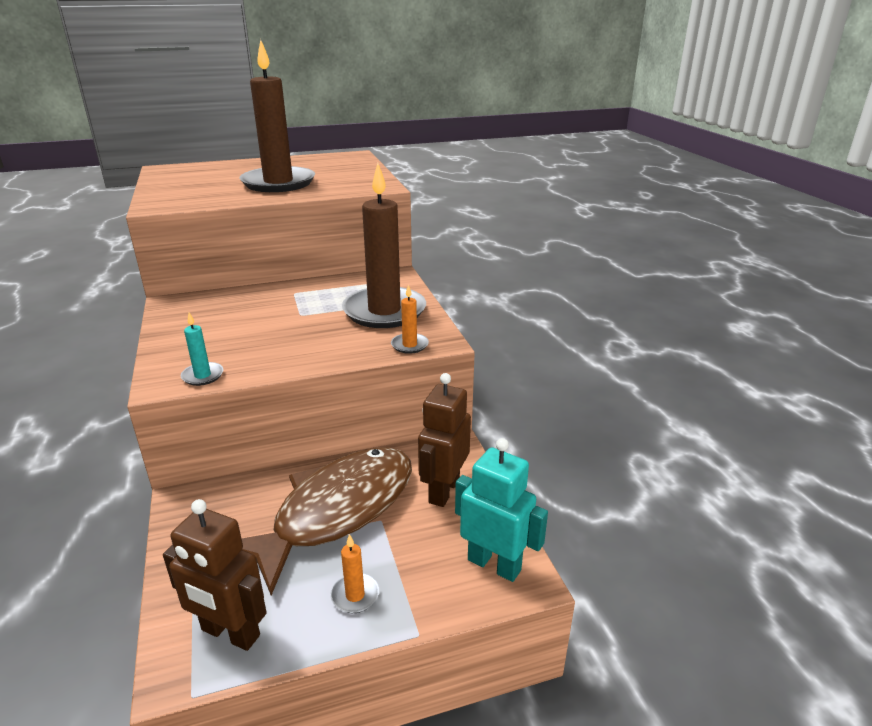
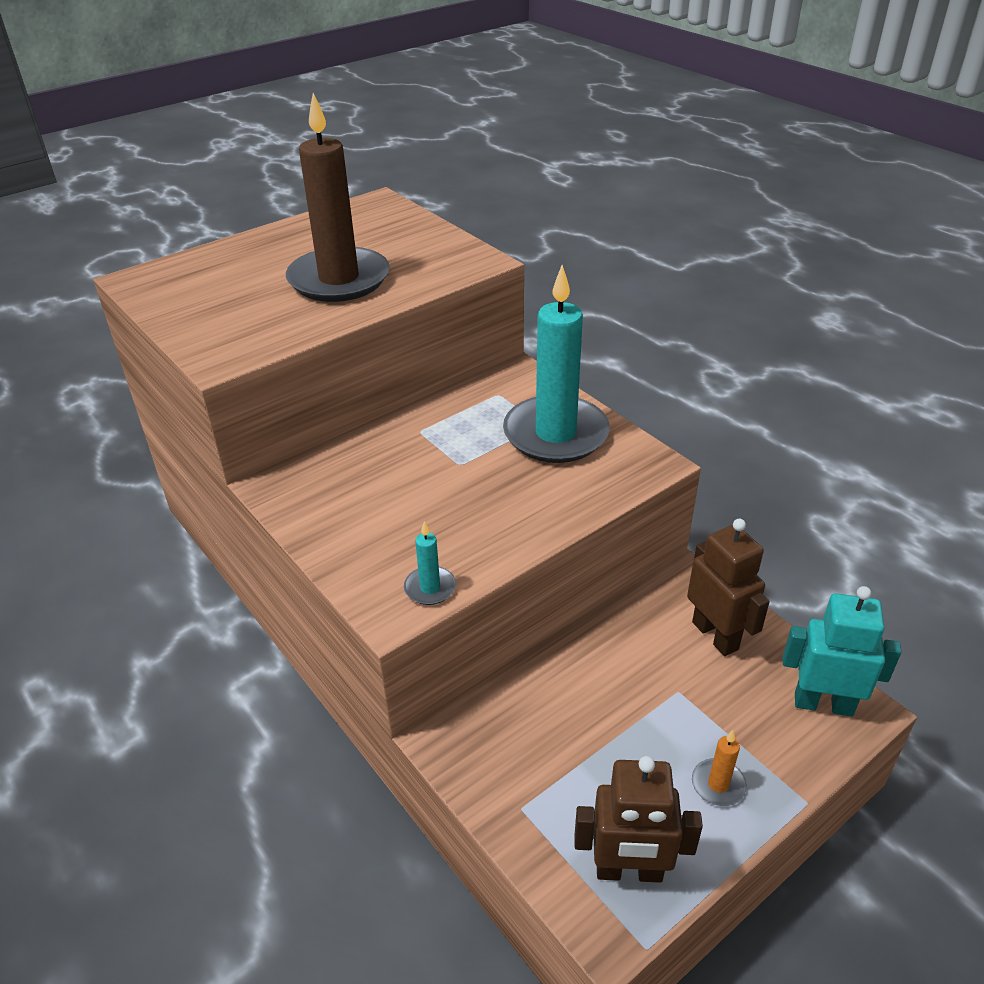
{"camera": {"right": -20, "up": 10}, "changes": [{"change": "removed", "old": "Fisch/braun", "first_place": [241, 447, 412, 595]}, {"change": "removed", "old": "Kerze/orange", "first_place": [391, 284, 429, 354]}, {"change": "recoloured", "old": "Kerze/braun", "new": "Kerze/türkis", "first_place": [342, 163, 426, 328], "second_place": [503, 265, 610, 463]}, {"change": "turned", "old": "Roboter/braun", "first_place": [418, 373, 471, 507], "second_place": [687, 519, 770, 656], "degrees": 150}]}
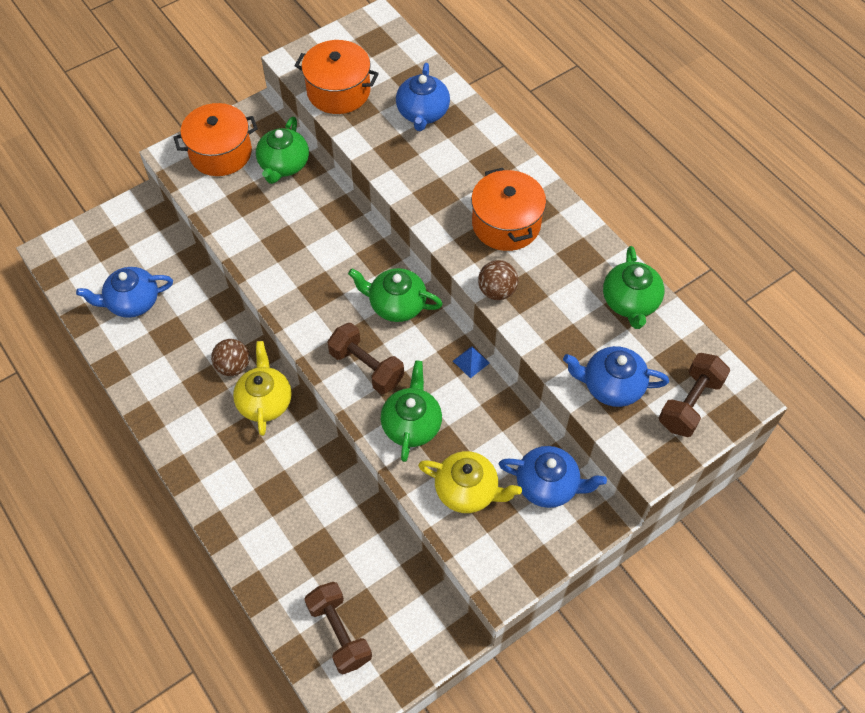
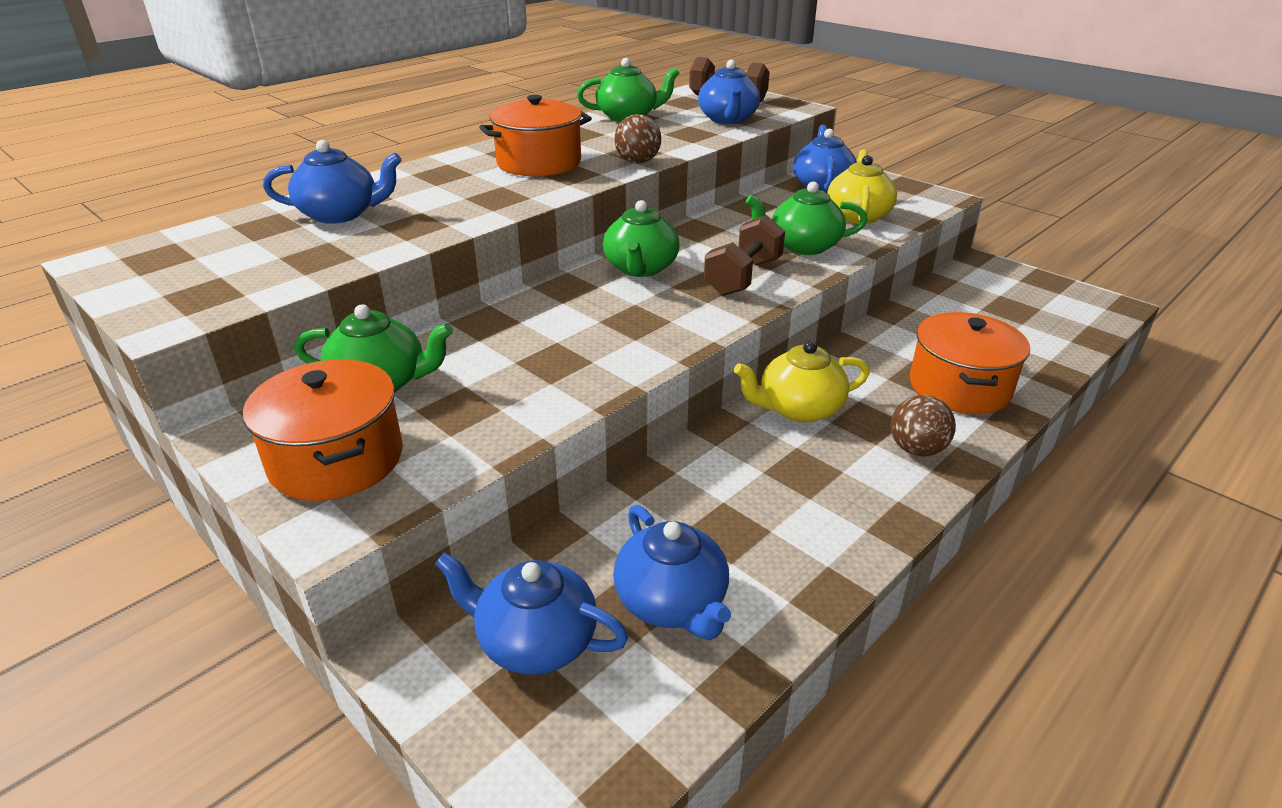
{"camera": {"right": -100, "up": -25}, "changes": [{"change": "removed", "old": "Hantel/braun", "first_place": [304, 582, 372, 674]}, {"change": "removed", "old": "Pyramide/blau", "first_place": [453, 346, 490, 378]}, {"change": "added", "new": "Teekanne/blau", "second_place": [435, 552, 628, 675]}, {"change": "moved", "old": "Ball/braun", "first_place": [211, 339, 250, 376], "second_place": [891, 395, 956, 456]}, {"change": "moved", "old": "Kochtopf/orange", "first_place": [294, 40, 379, 114], "second_place": [910, 312, 1030, 414]}]}
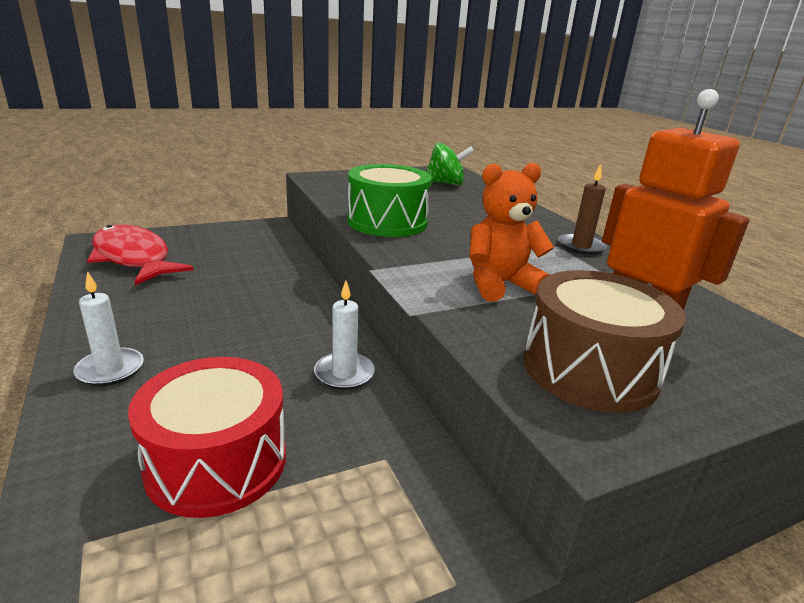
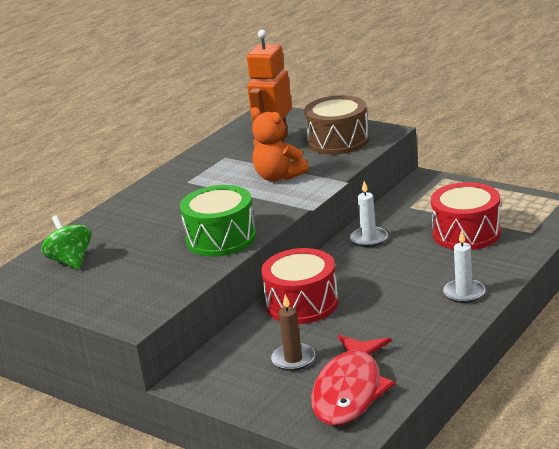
{"camera": {"right": -115, "up": 0}, "changes": [{"change": "added", "new": "Trommel/rot", "second_place": [261, 248, 339, 324]}, {"change": "moved", "old": "Kerze/braun", "first_place": [558, 164, 607, 255], "second_place": [271, 295, 315, 371]}]}
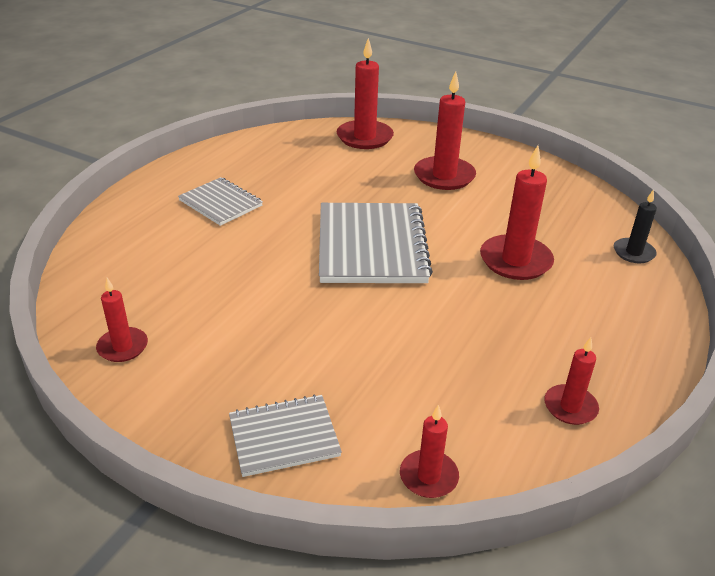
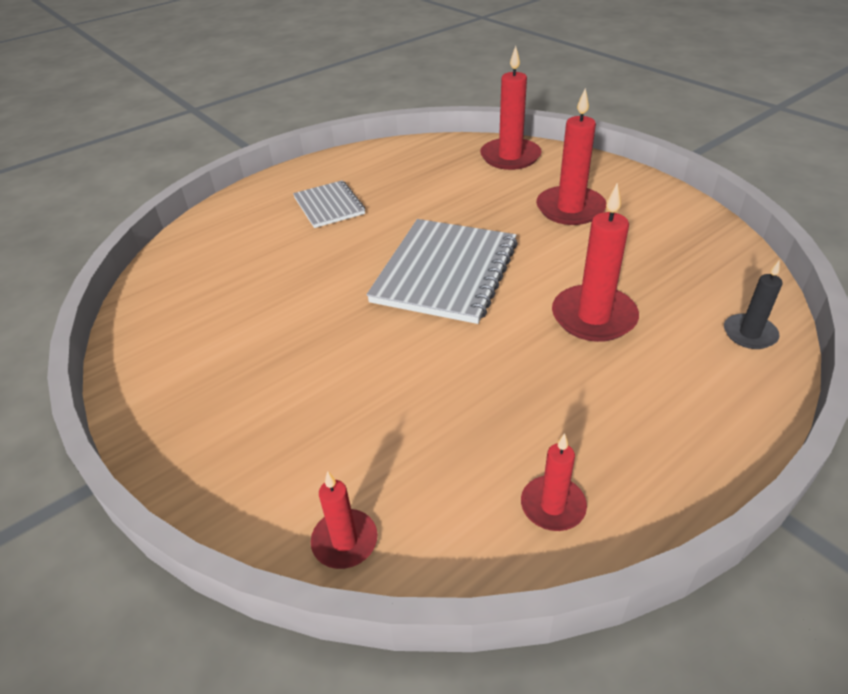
{"camera": {"right": 25, "up": 5}, "changes": [{"change": "removed", "old": "Kerze/rot", "first_place": [96, 278, 148, 362]}, {"change": "removed", "old": "Notizbuch/grau", "first_place": [229, 394, 342, 477]}]}
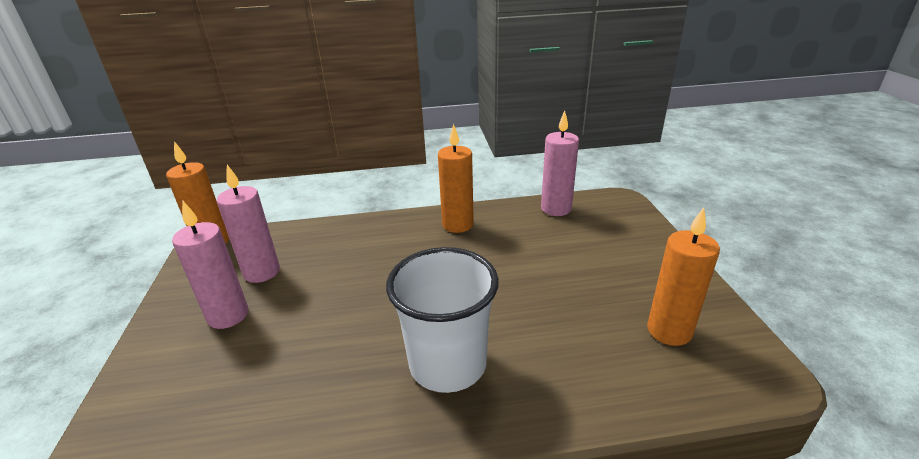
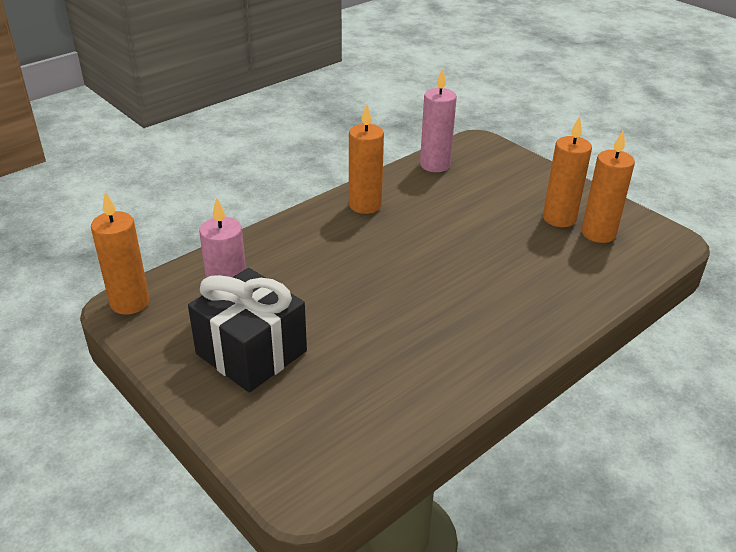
{"camera": {"right": -35, "up": 5}, "changes": [{"change": "removed", "old": "Becher/weiß", "first_place": [386, 247, 499, 393]}, {"change": "added", "new": "Kerze/orange", "second_place": [543, 116, 592, 227]}, {"change": "replaced", "old": "Kerze/rosa", "new": "Geschenk/schwarz", "first_place": [172, 201, 248, 329], "second_place": [188, 268, 307, 392]}]}
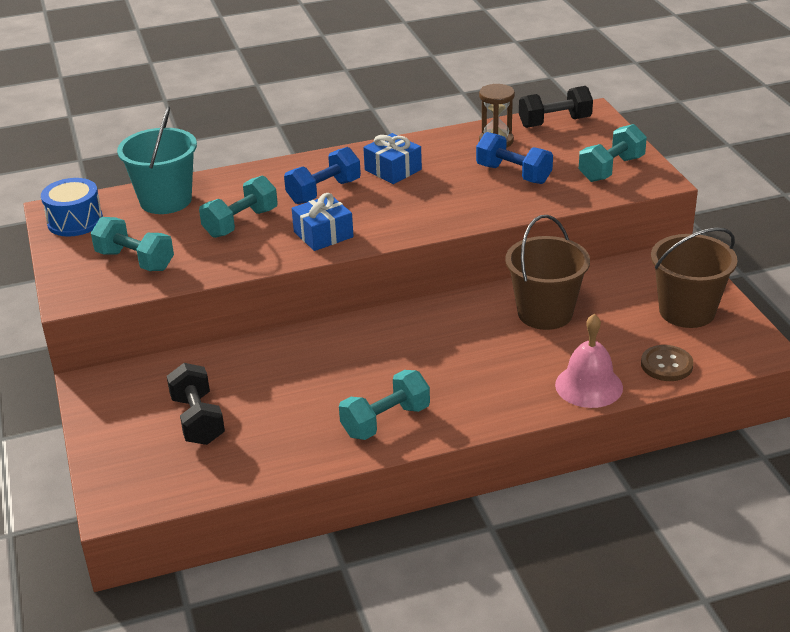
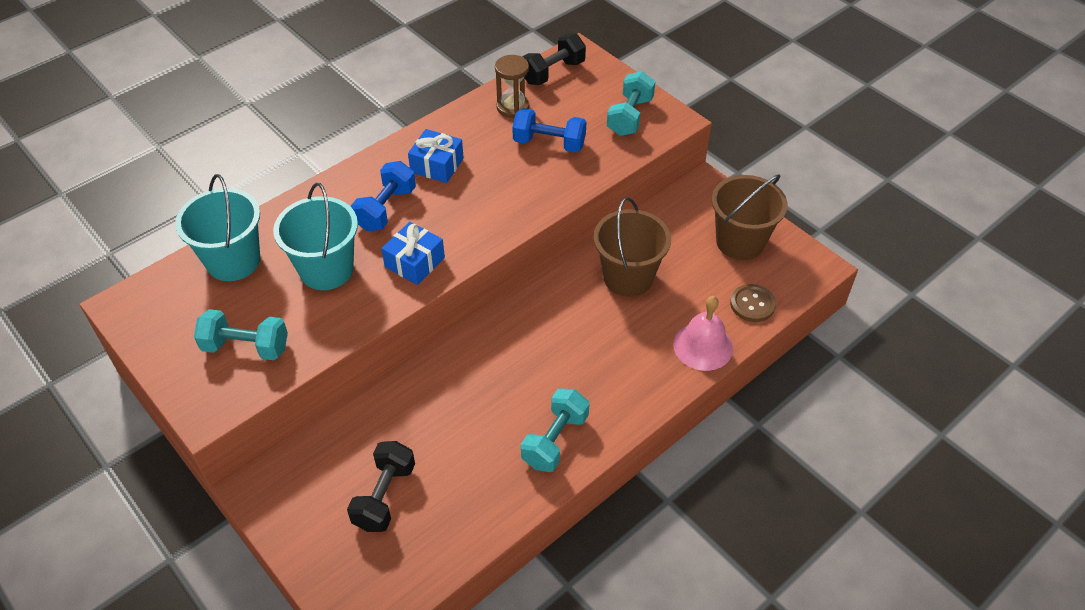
{"camera": {"right": -25, "up": 15}, "changes": [{"change": "removed", "old": "Trommel/blau", "first_place": [41, 178, 103, 237]}, {"change": "replaced", "old": "Hantel/türkis", "new": "Eimer/türkis", "first_place": [199, 175, 278, 238], "second_place": [273, 183, 358, 290]}, {"change": "turned", "old": "Hantel/schwarz", "first_place": [167, 363, 225, 445], "second_place": [347, 441, 415, 532], "degrees": 60}]}
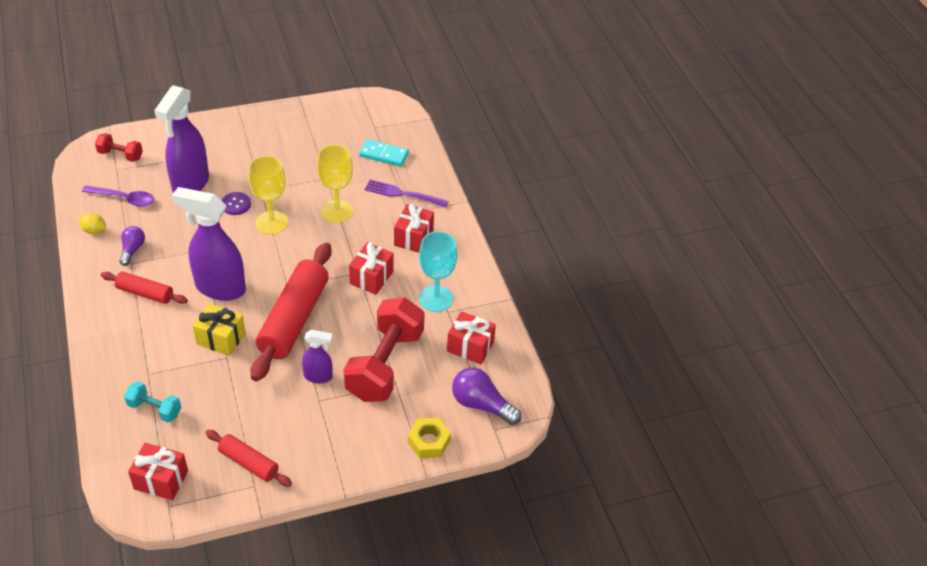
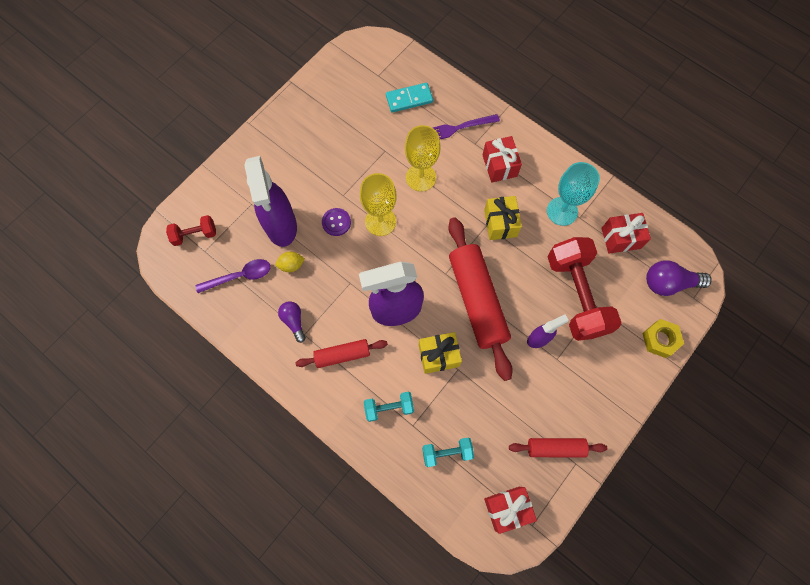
{"camera": {"right": -30, "up": 25}, "changes": [{"change": "added", "new": "Hantel/türkis", "second_place": [364, 392, 414, 422]}, {"change": "moved", "old": "Zitrone/gelb", "first_place": [79, 213, 106, 234], "second_place": [275, 252, 305, 272]}, {"change": "recoloured", "old": "Geschenk/rot", "new": "Geschenk/gelb", "first_place": [349, 242, 394, 295], "second_place": [484, 196, 522, 240]}]}
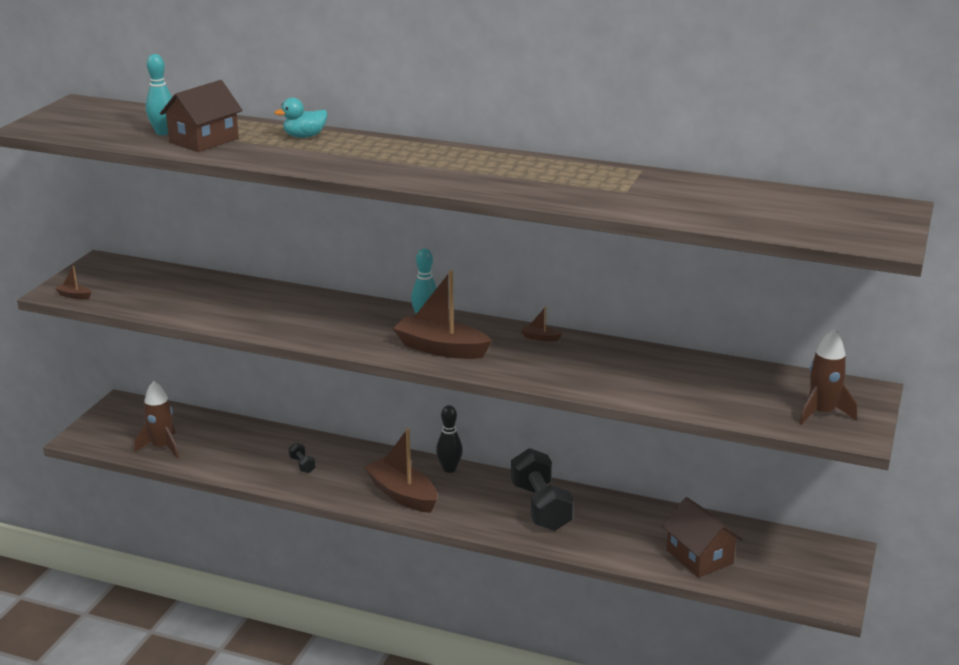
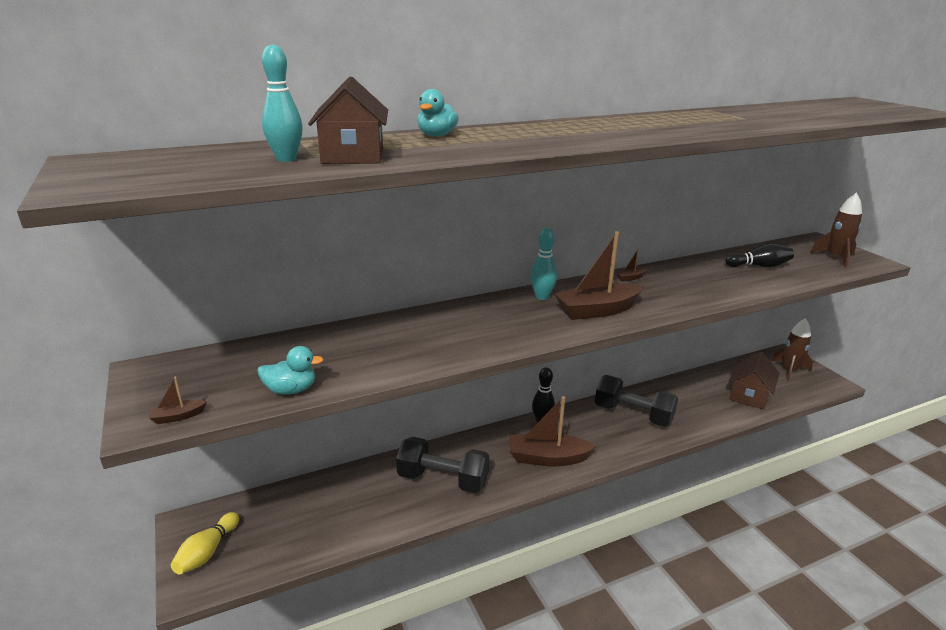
{"camera": {"right": -45, "up": 0}, "changes": [{"change": "added", "new": "Bowlingkegel/gelb", "second_place": [171, 512, 239, 575]}, {"change": "added", "new": "Ente/türkis", "second_place": [258, 346, 324, 395]}, {"change": "added", "new": "Bowlingkegel/schwarz", "second_place": [725, 244, 794, 267]}, {"change": "moved", "old": "Rakete/braun", "first_place": [134, 381, 179, 458], "second_place": [772, 318, 813, 381]}, {"change": "turned", "old": "Haus/braun", "first_place": [662, 497, 743, 578], "second_place": [729, 352, 780, 410], "degrees": -75}, {"change": "resized", "old": "Hantel/schwarz", "first_place": [288, 443, 316, 473], "second_place": [396, 437, 489, 493], "factor": 2.41}]}
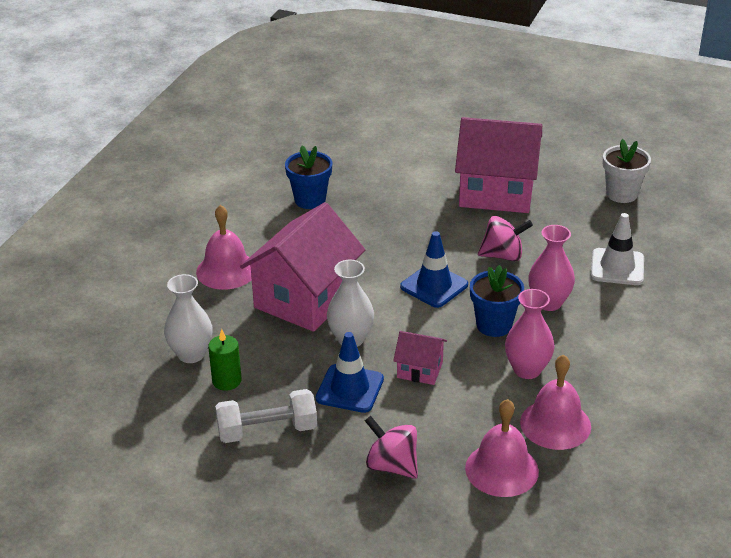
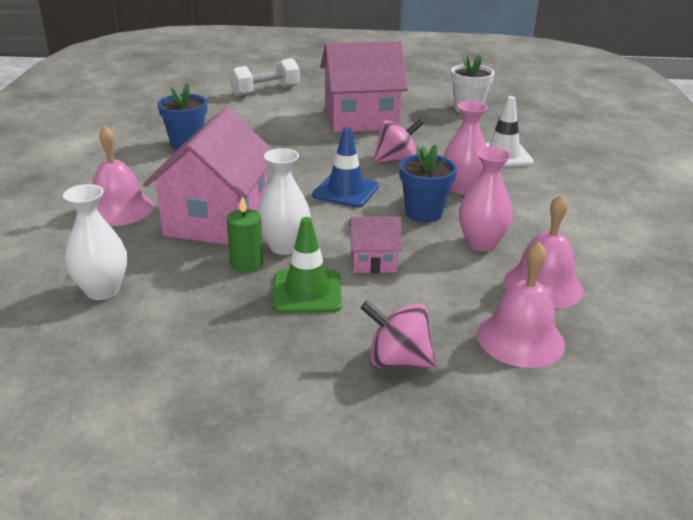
{"camera": {"right": -20, "up": -5}, "changes": [{"change": "moved", "old": "Kerze/grün", "first_place": [208, 329, 242, 390], "second_place": [227, 196, 263, 273]}, {"change": "moved", "old": "Hantel/weiß", "first_place": [215, 389, 317, 443], "second_place": [229, 58, 300, 96]}, {"change": "recoloured", "old": "Leitkegel/blau", "new": "Leitkegel/grün", "first_place": [316, 332, 384, 413], "second_place": [272, 217, 342, 313]}]}
